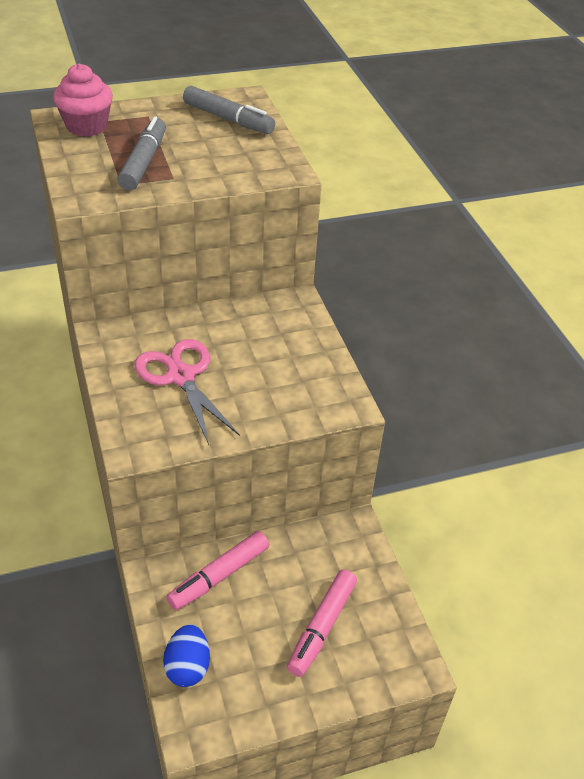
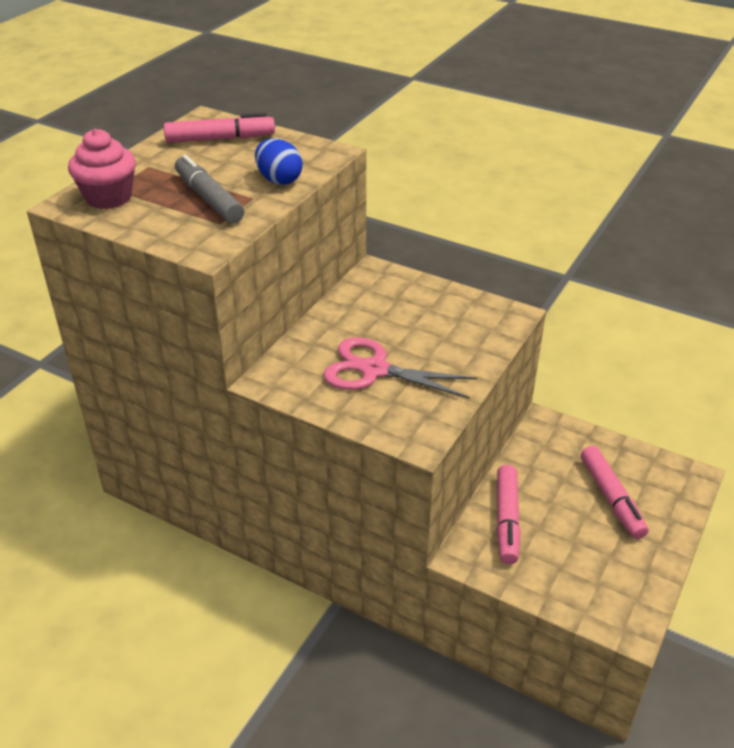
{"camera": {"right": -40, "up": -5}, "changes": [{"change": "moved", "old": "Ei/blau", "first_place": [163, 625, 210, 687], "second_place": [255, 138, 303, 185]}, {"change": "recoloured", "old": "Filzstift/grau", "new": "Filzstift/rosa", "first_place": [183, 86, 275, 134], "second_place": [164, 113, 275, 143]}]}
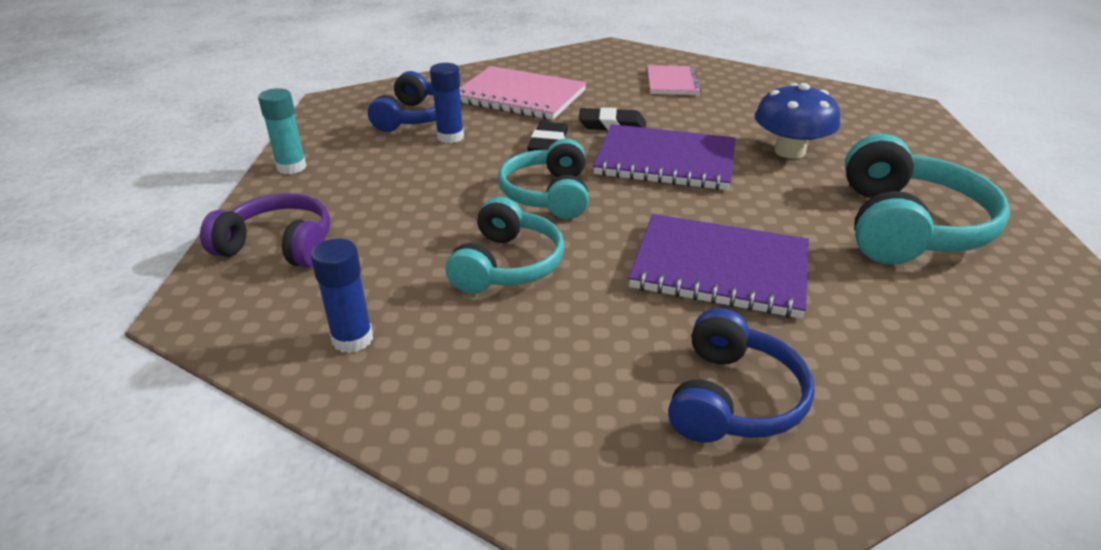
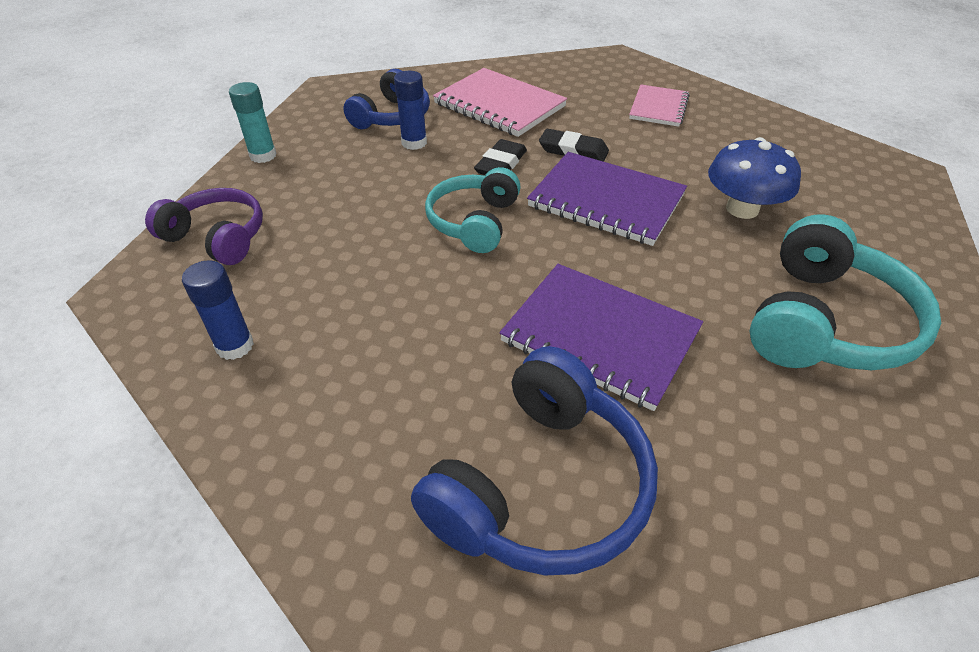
{"camera": {"right": 15, "up": 10}, "changes": [{"change": "removed", "old": "Kopfhörer/türkis", "first_place": [446, 197, 565, 294]}, {"change": "resized", "old": "Kopfhörer/blau", "first_place": [668, 308, 815, 442], "second_place": [411, 346, 658, 576], "factor": 1.51}]}
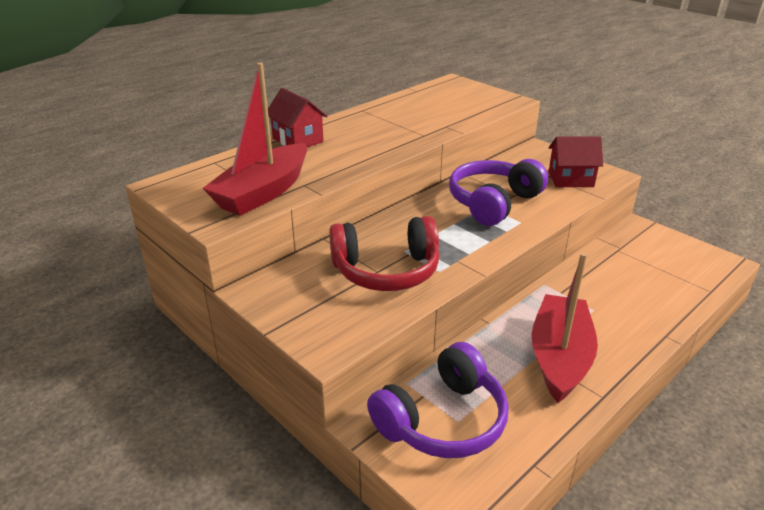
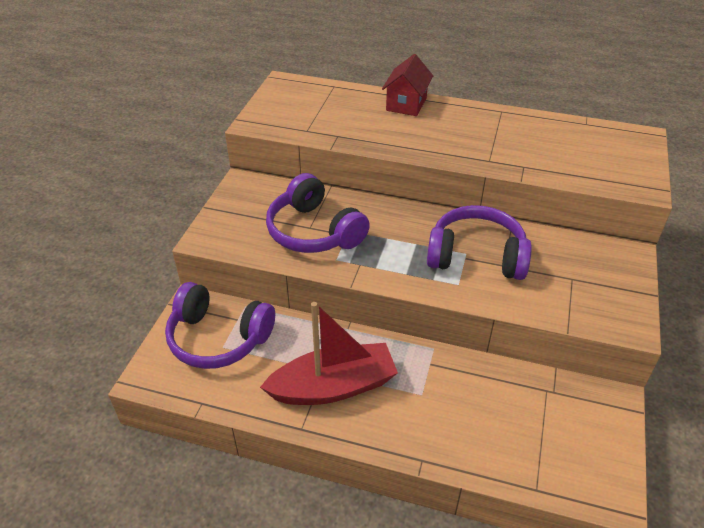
{"camera": {"right": 60, "up": 10}, "changes": [{"change": "removed", "old": "Boot/rot", "first_place": [202, 63, 307, 216]}, {"change": "removed", "old": "Haus/rot", "first_place": [549, 136, 603, 187]}, {"change": "recoloured", "old": "Kopfhörer/rot", "new": "Kopfhörer/lila", "first_place": [329, 216, 440, 291], "second_place": [266, 173, 370, 253]}]}
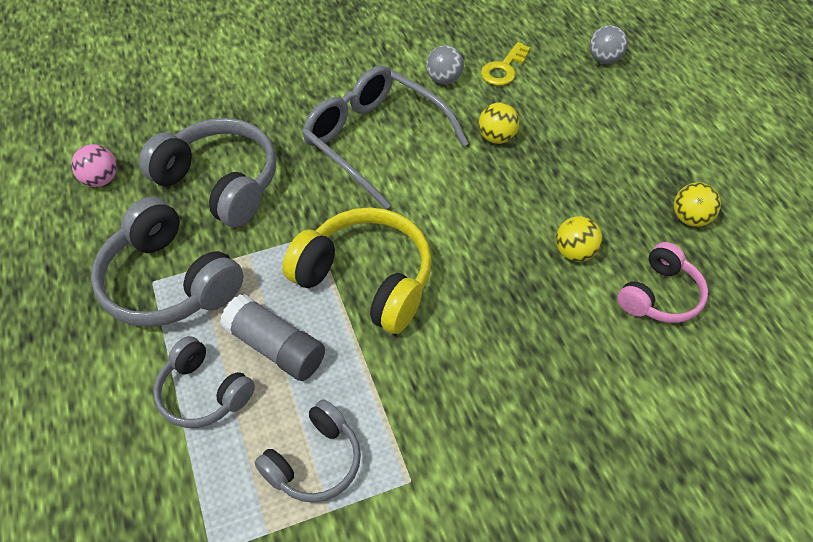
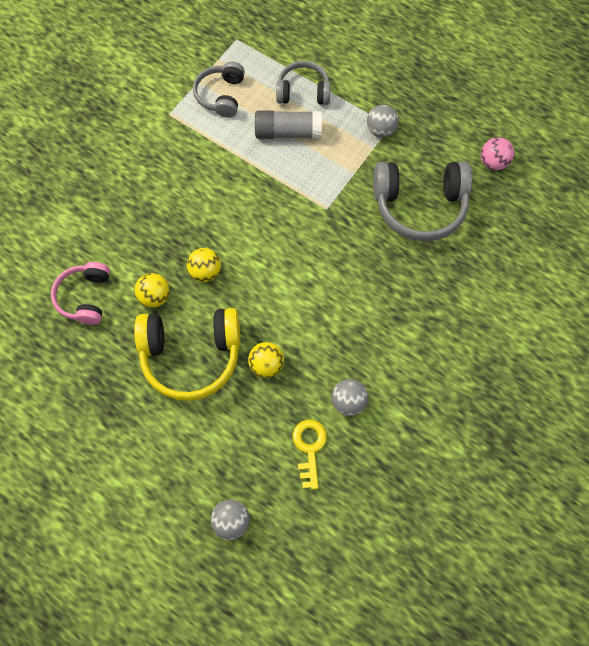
{"camera": {"right": 145, "up": 15}, "changes": [{"change": "removed", "old": "Brille/grau", "first_place": [302, 65, 469, 210]}, {"change": "moved", "old": "Kopfhörer/gelb", "first_place": [282, 207, 432, 334], "second_place": [134, 308, 241, 401]}, {"change": "moved", "old": "Ball/gelb", "first_place": [674, 183, 721, 227], "second_place": [187, 248, 221, 282]}, {"change": "replaced", "old": "Kopfhörer/grau", "new": "Ball/grau", "first_place": [91, 197, 244, 327], "second_place": [367, 105, 399, 137]}]}
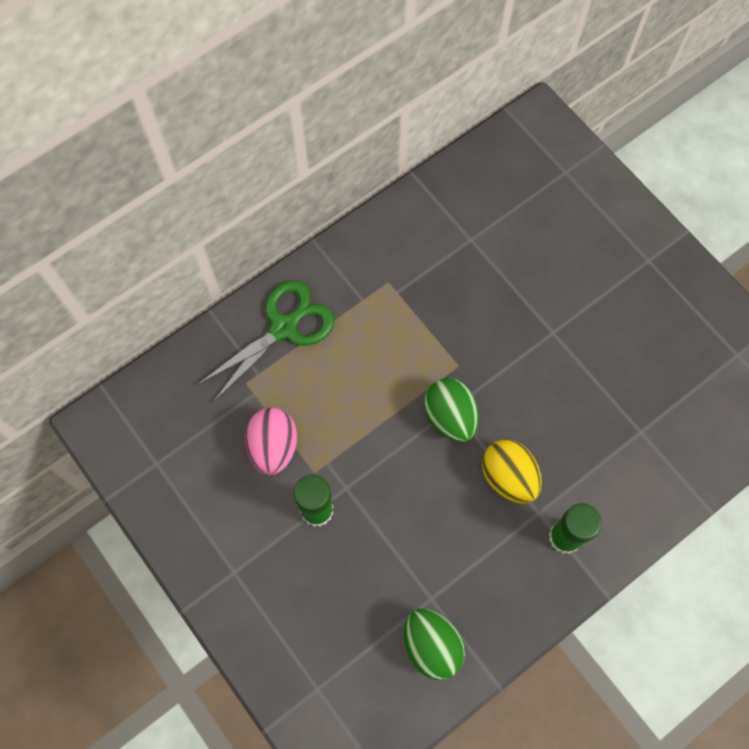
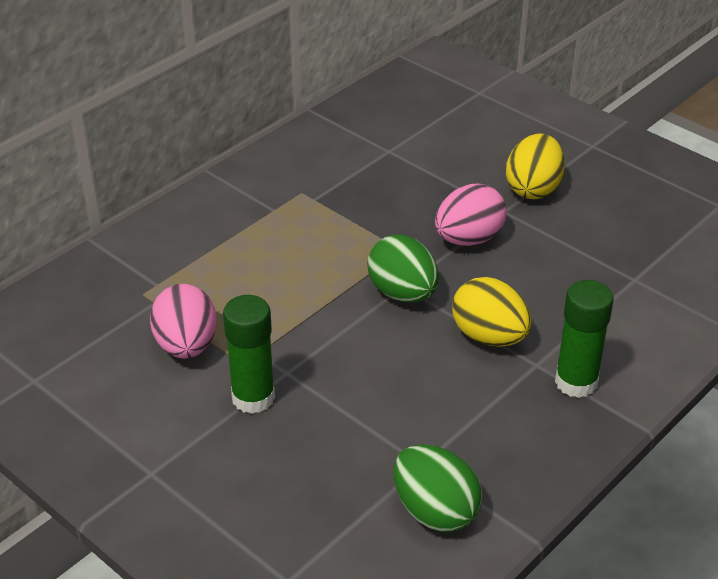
{"camera": {"right": -10, "up": -30}, "changes": [{"change": "removed", "old": "Schere/grün", "first_place": [197, 281, 335, 402]}, {"change": "added", "new": "Ei/rosa", "second_place": [435, 183, 507, 246]}, {"change": "added", "new": "Ei/gelb", "second_place": [506, 133, 565, 199]}]}
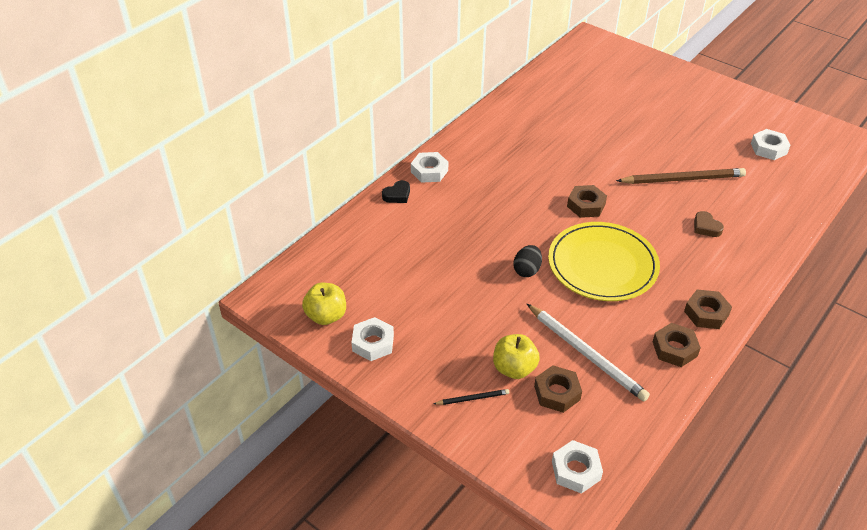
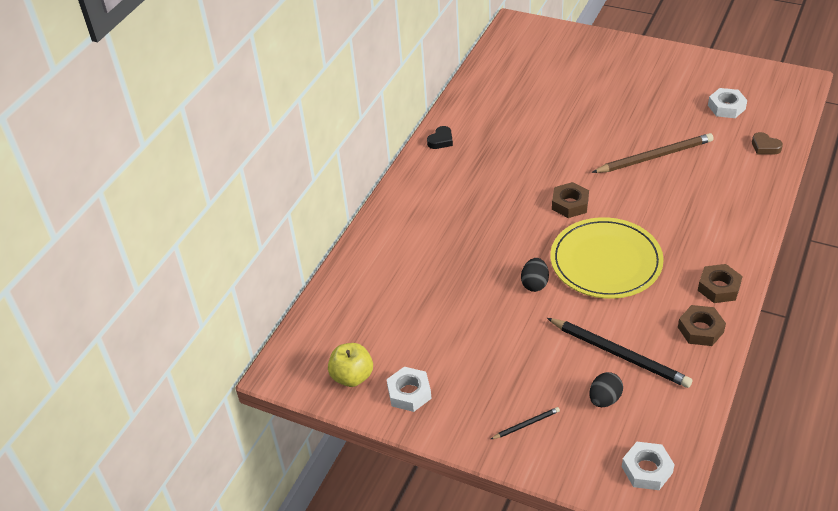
{"camera": {"right": -10, "up": 0}, "changes": [{"change": "removed", "old": "Sechskantmutter/weiß", "first_place": [411, 152, 448, 183]}, {"change": "removed", "old": "Apfel/gelb", "first_place": [493, 334, 540, 379]}, {"change": "moved", "old": "Herz/schwarz", "first_place": [382, 180, 410, 203], "second_place": [427, 126, 453, 149]}, {"change": "moved", "old": "Herz/braun", "first_place": [694, 211, 724, 237], "second_place": [752, 132, 783, 154]}, {"change": "replaced", "old": "Sechskantmutter/braun", "new": "Ei/schwarz", "first_place": [534, 365, 582, 413], "second_place": [589, 372, 623, 407]}, {"change": "recoloured", "old": "Bleistift/weiß", "new": "Bleistift/schwarz", "first_place": [527, 304, 650, 401], "second_place": [547, 318, 692, 388]}]}
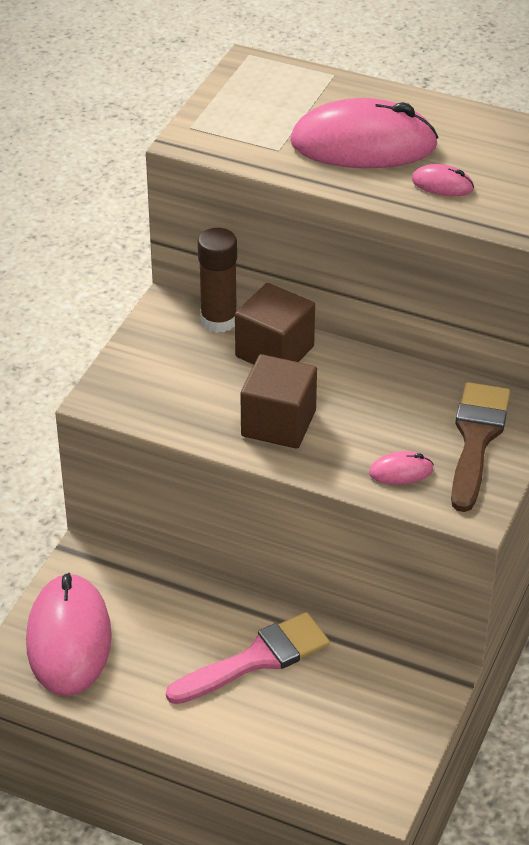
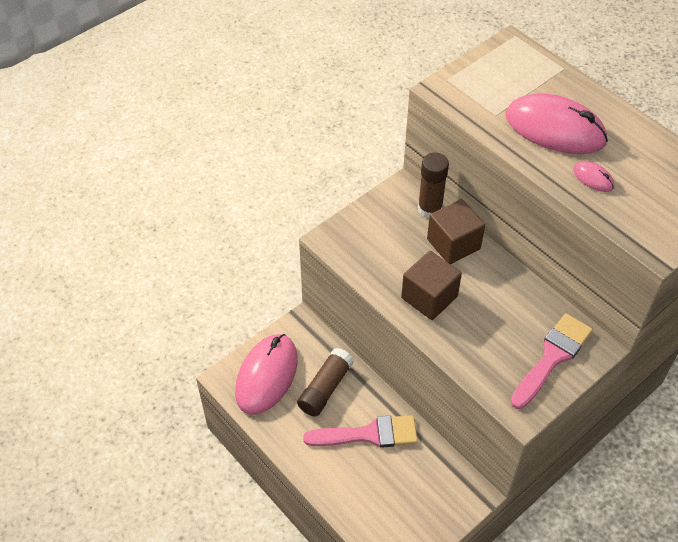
{"camera": {"right": 25, "up": 10}, "changes": [{"change": "removed", "old": "Computermaus/rosa", "first_place": [369, 451, 434, 485]}, {"change": "added", "new": "Klebestift/braun", "second_place": [297, 348, 354, 417]}, {"change": "recoloured", "old": "Pinsel/braun", "new": "Pinsel/rosa", "first_place": [451, 382, 510, 512], "second_place": [510, 313, 593, 409]}]}
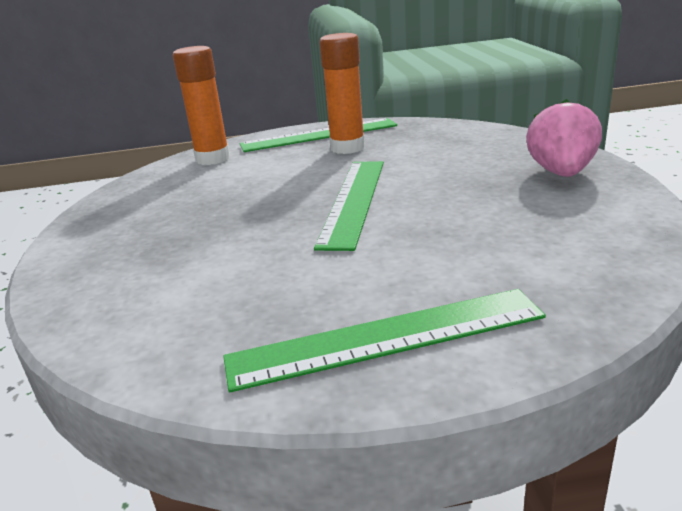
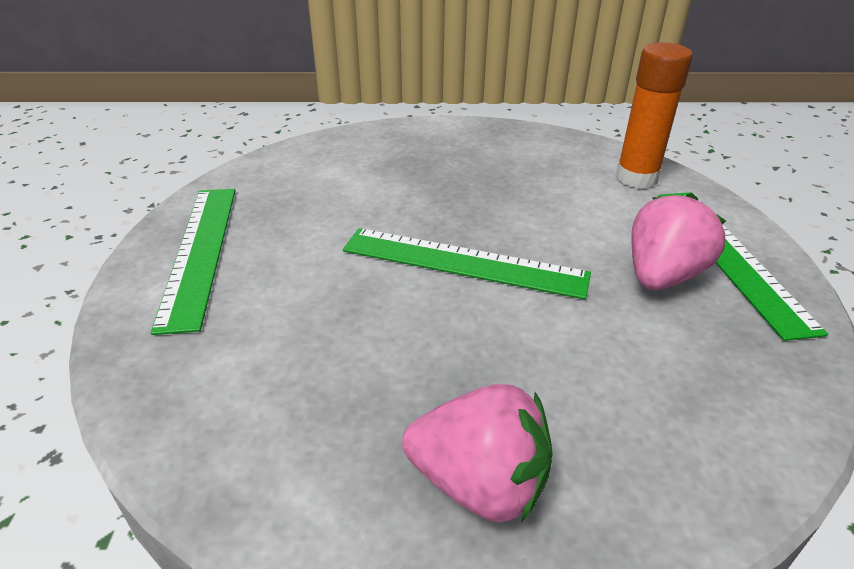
{"camera": {"right": 95, "up": 10}, "changes": [{"change": "replaced", "old": "Klebestift/orange", "new": "Erdbeere/rosa", "first_place": [319, 33, 365, 154], "second_place": [631, 193, 726, 290]}]}
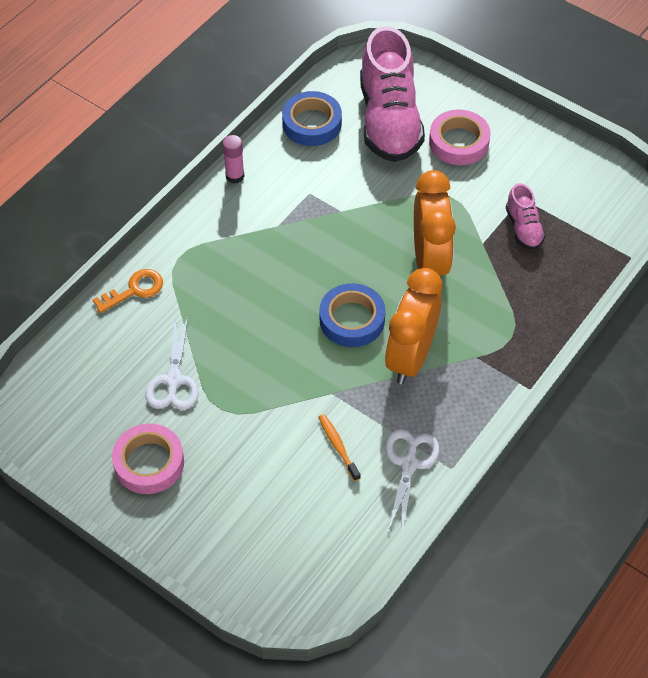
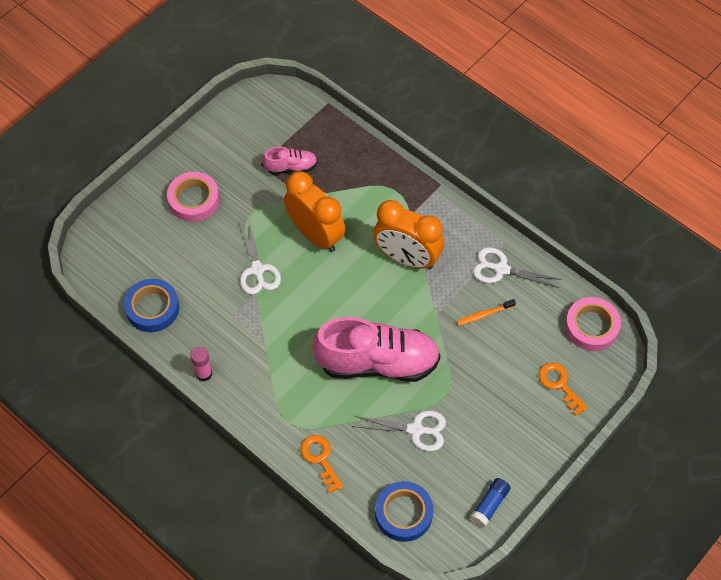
{"camera": {"right": -85, "up": 5}, "changes": [{"change": "added", "new": "Schere/weiß", "second_place": [239, 220, 281, 295]}, {"change": "added", "new": "Klebestift/blau", "second_place": [471, 478, 511, 527]}, {"change": "added", "new": "Schlüssel/orange", "second_place": [539, 363, 588, 416]}, {"change": "moved", "old": "Klebeband/rosa", "first_place": [112, 424, 184, 494], "second_place": [565, 297, 621, 351]}, {"change": "moved", "old": "Klebeband/blau", "first_place": [319, 283, 386, 347], "second_place": [375, 481, 433, 542]}, {"change": "moved", "old": "Schuh/rosa", "first_place": [360, 26, 425, 162], "second_place": [312, 317, 440, 382]}, {"change": "turned", "old": "Wecker/orange", "first_place": [414, 170, 456, 276], "second_place": [284, 171, 345, 252], "degrees": 45}]}
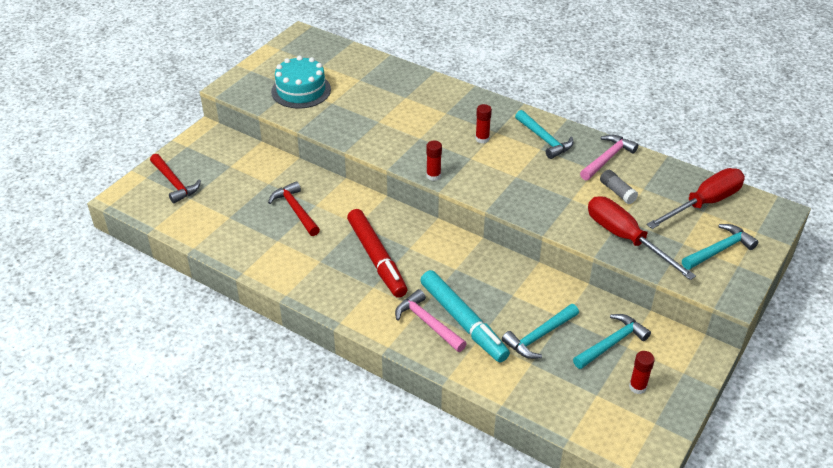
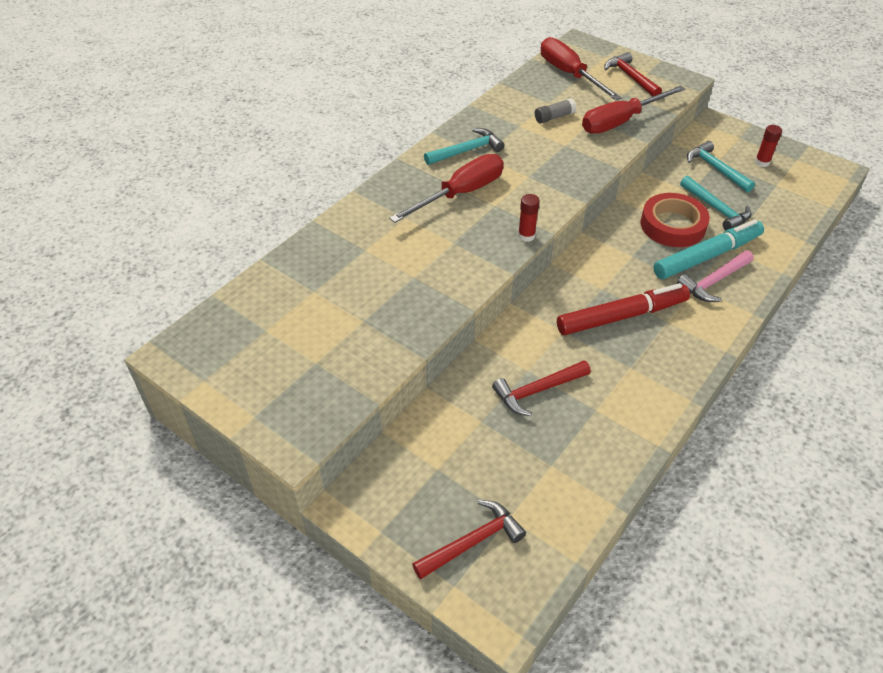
{"camera": {"right": -85, "up": 5}, "changes": [{"change": "removed", "old": "Kuchen/türkis", "first_place": [271, 56, 331, 108]}, {"change": "removed", "old": "Hammer/rosa", "first_place": [580, 135, 638, 180]}, {"change": "added", "new": "Klebeband/rot", "second_place": [641, 193, 710, 247]}, {"change": "replaced", "old": "Klebestift/rot", "new": "Schraubenzieher/rot", "first_place": [475, 104, 492, 144], "second_place": [389, 154, 504, 223]}, {"change": "recoloured", "old": "Hammer/türkis", "new": "Hammer/rot", "first_place": [682, 224, 758, 270], "second_place": [604, 52, 662, 96]}]}
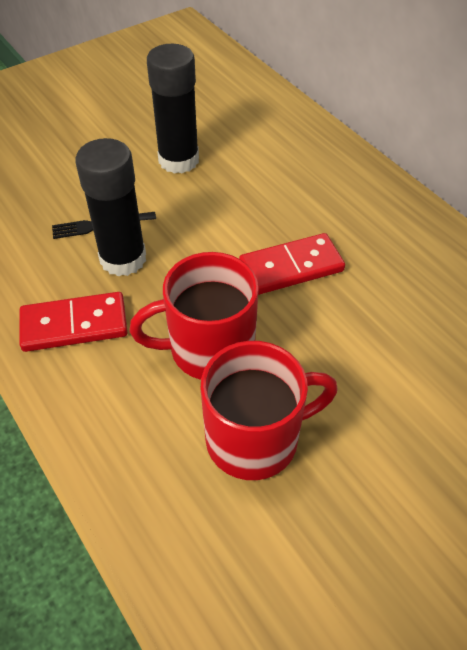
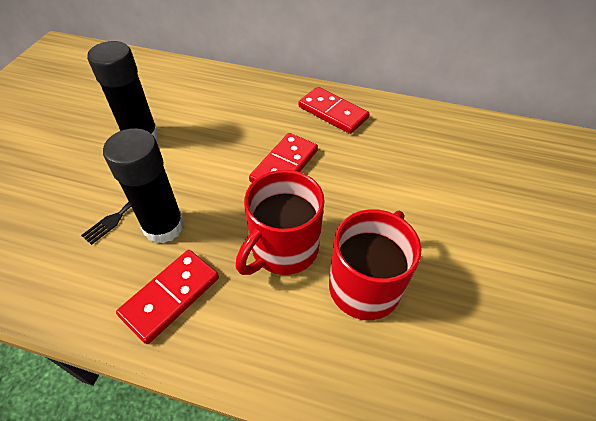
{"camera": {"right": -40, "up": 0}, "changes": [{"change": "added", "new": "Dominostein/rot", "second_place": [299, 87, 369, 134]}]}
